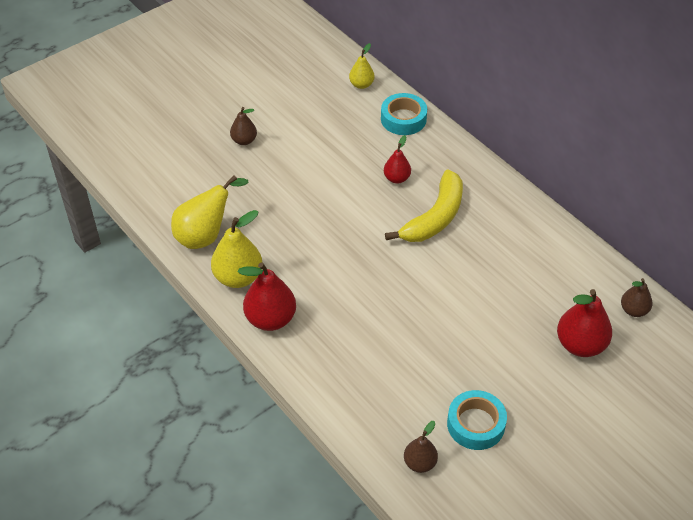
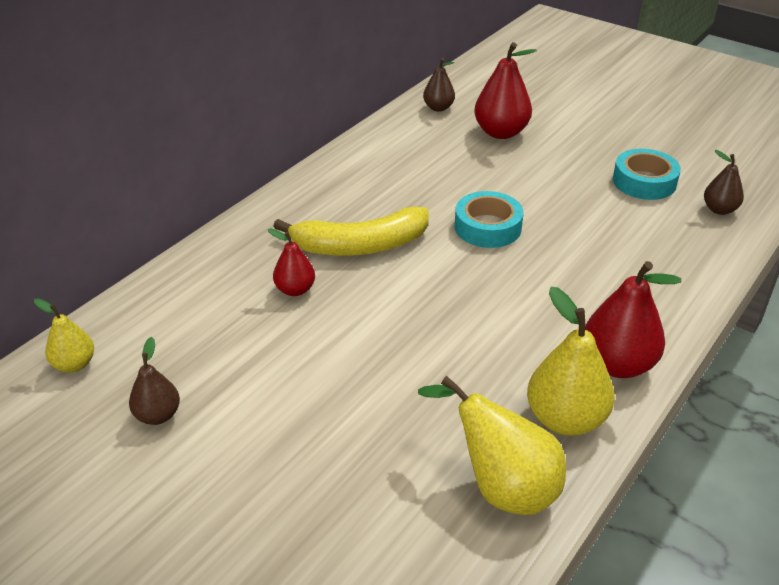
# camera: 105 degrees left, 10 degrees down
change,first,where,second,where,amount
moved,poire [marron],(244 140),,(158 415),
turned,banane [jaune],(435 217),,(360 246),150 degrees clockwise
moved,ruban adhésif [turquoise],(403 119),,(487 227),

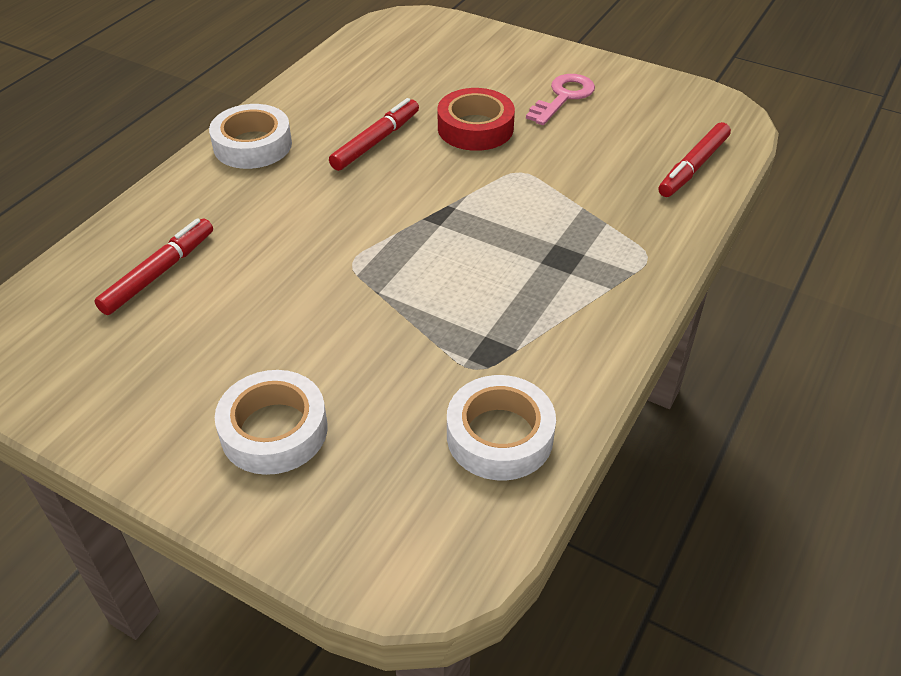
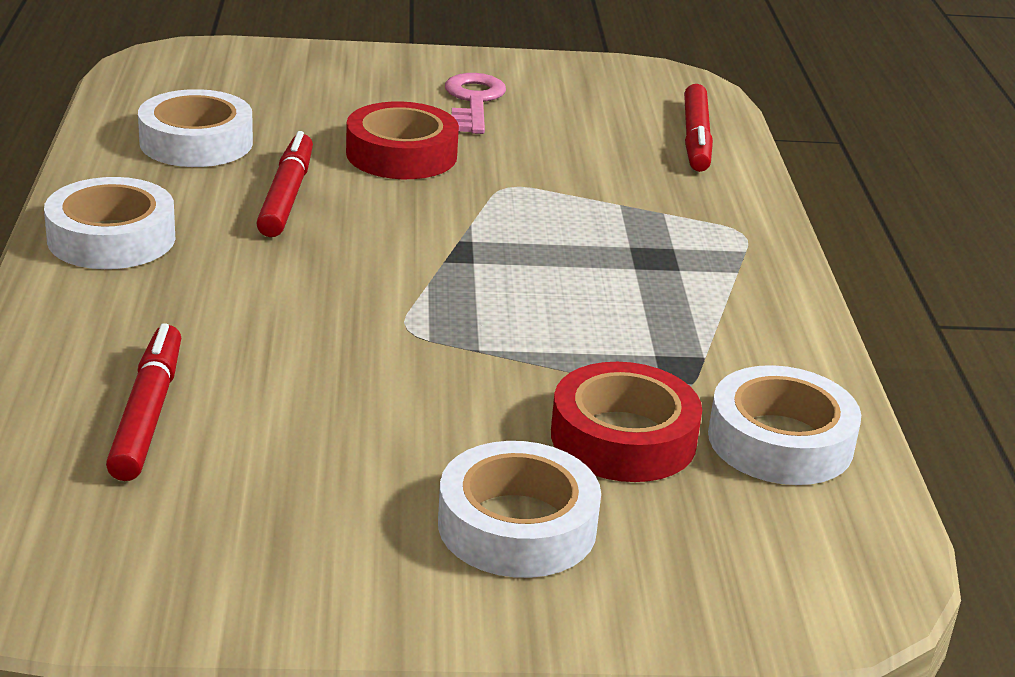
# camera: 35 degrees left, 15 degrees down
change,first,where,second,where,amount
added,,,ruban adhésif [blanc],(196 142),
added,,,ruban adhésif [rouge],(623 438),

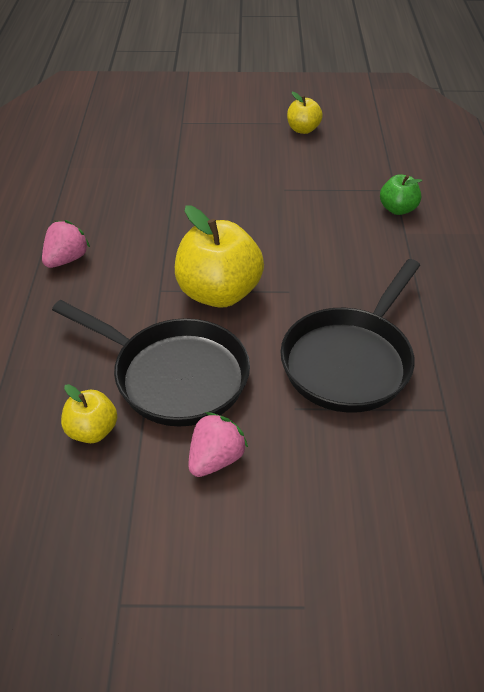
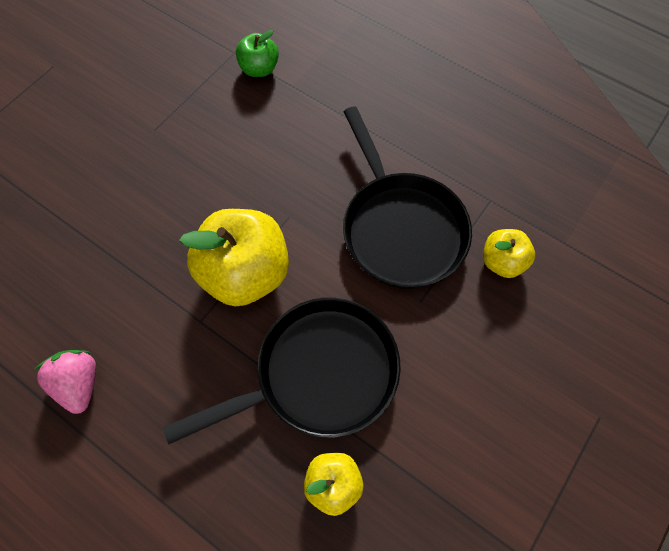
# camera: 55 degrees left, 20 degrees up
change,first,where,second,where,amount
moved,pomme [jaune],(303 129),,(502 262),
removed,fraise [rose],(215 459),,,

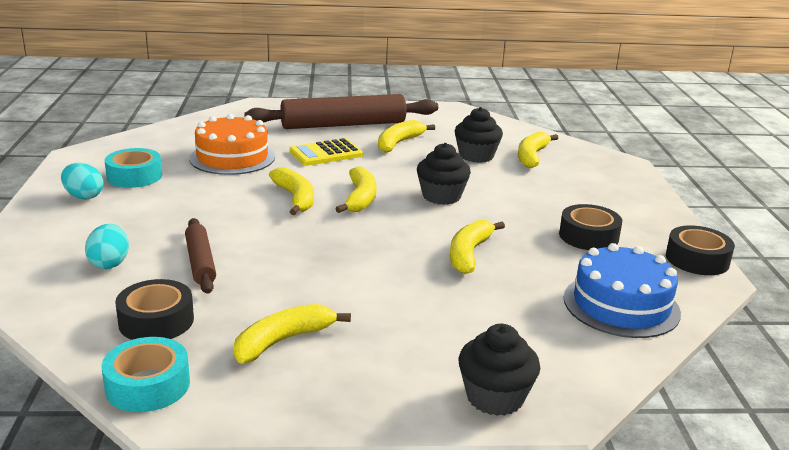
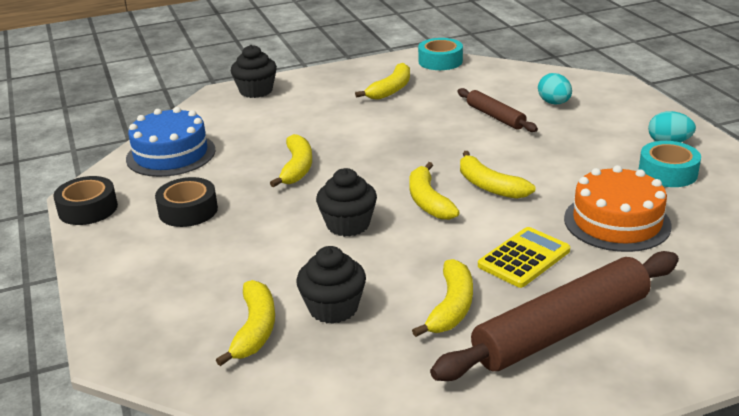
# camera: 165 degrees right, 5 degrees up
change,first,where,second,where,amount
removed,ruban adhésif [noir],(156 321),,,

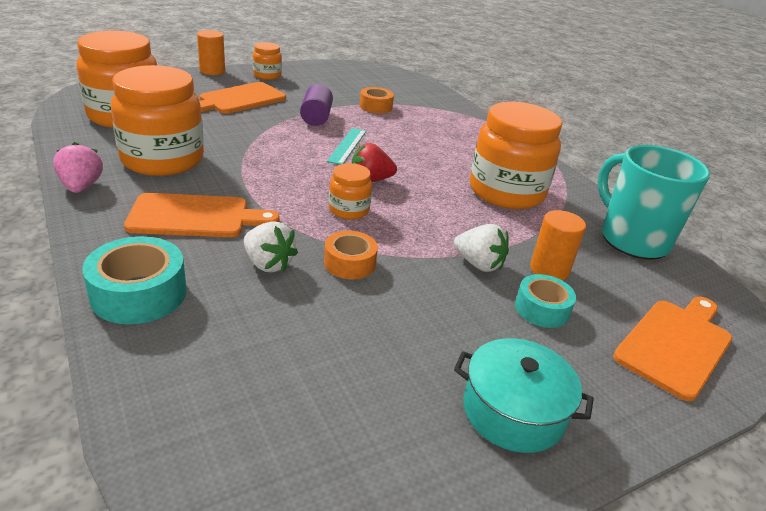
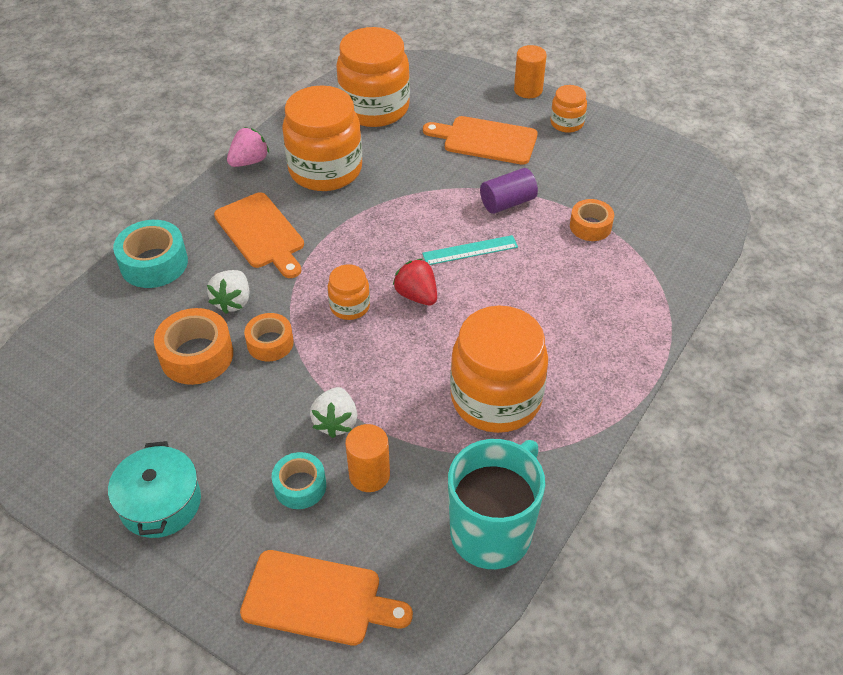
# camera: 65 degrees right, 15 degrees up
change,first,where,second,where,amount
added,,,ruban adhésif [orange],(197 355),

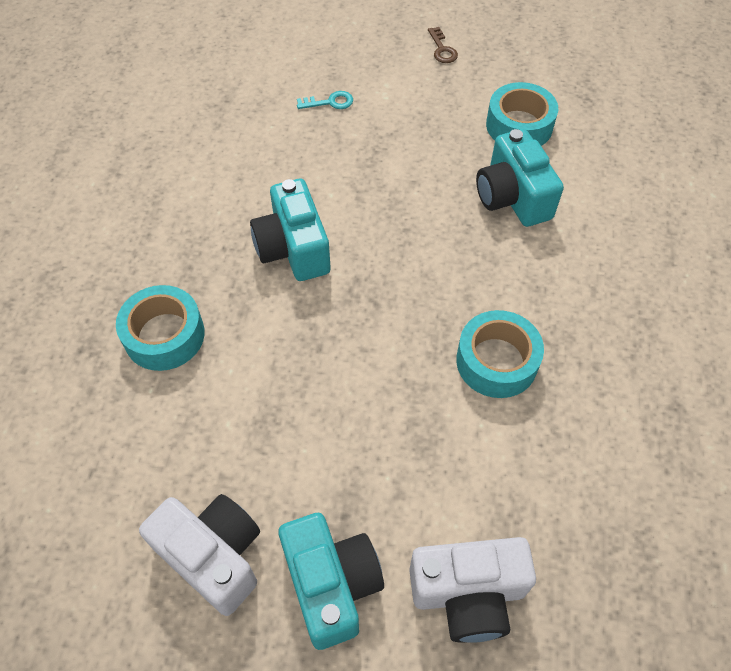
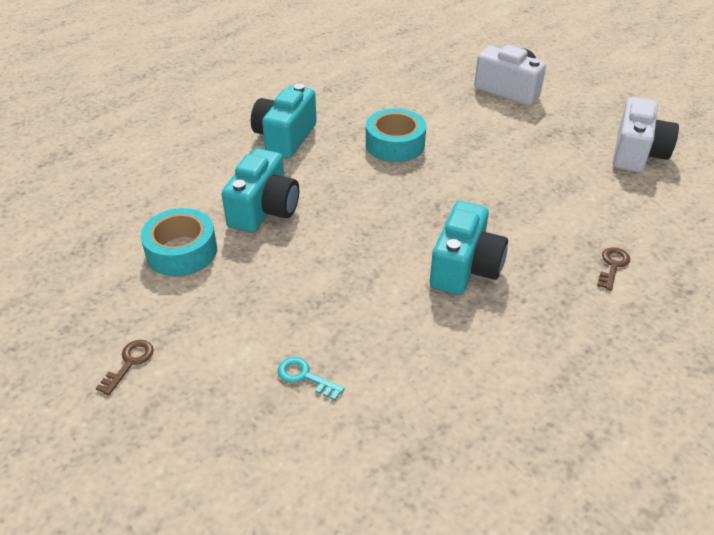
# camera: 140 degrees left, 15 degrees down
change,first,where,second,where,amount
moved,appareil photo [turquoise],(331 584),,(285 138),
replaced,ruban adhésif [turquoise],(164 335),clé [marron],(612 266),
turned,appareil photo [blanc],(213 556),,(637 153),150 degrees counterclockwise

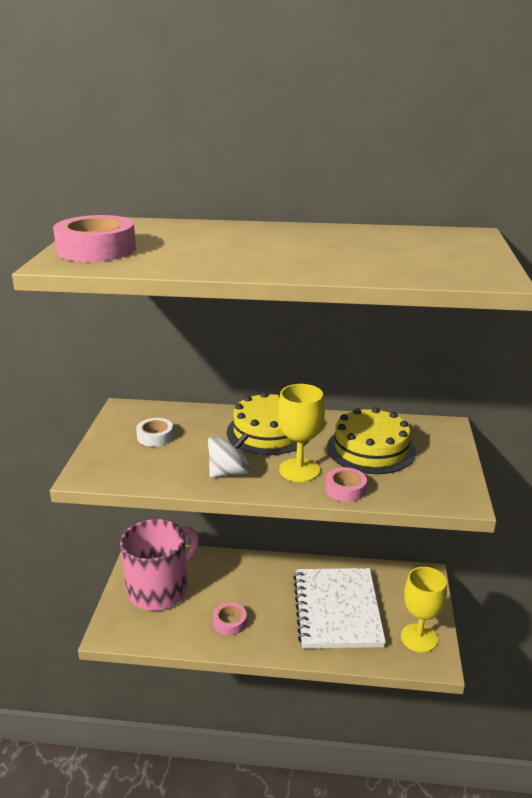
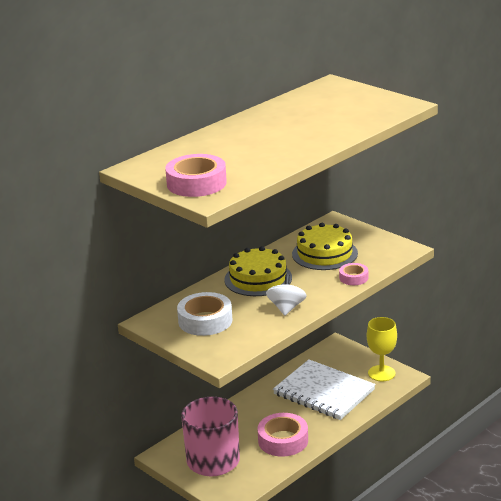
# camera: 50 degrees left, 0 degrees up
change,first,where,second,where,amount
resized,ruban adhésif [blanc],(155 436),,(205 320),x1.78
resized,ruban adhésif [rose],(229 622),,(283 440),x1.78
removed,verre à pied [jaune],(299 470),,,

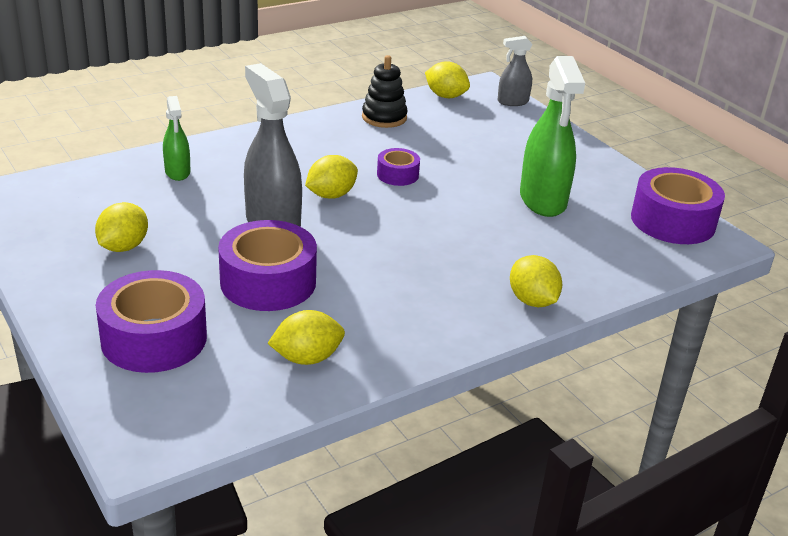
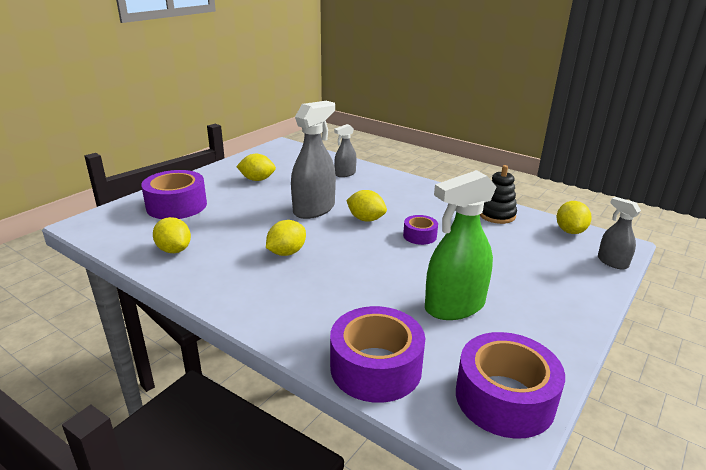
# camera: 70 degrees right, 5 degrees down
change,first,where,second,where,amount
moved,citron [jaune],(532 301),,(286 252),
moved,ruban adhésif [violet],(268 282),,(375 367),
recoloured,vaporisateur [vert],(177 172),vaporisateur [gris],(345 174),

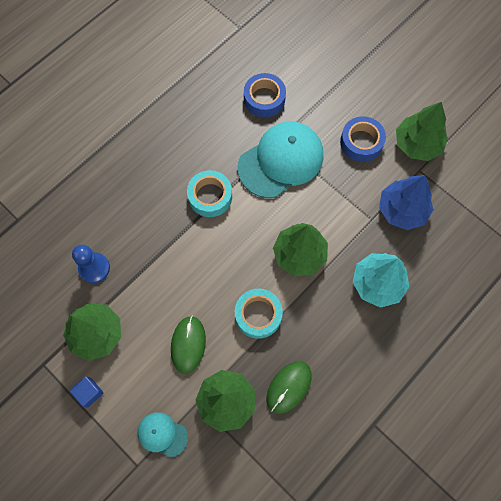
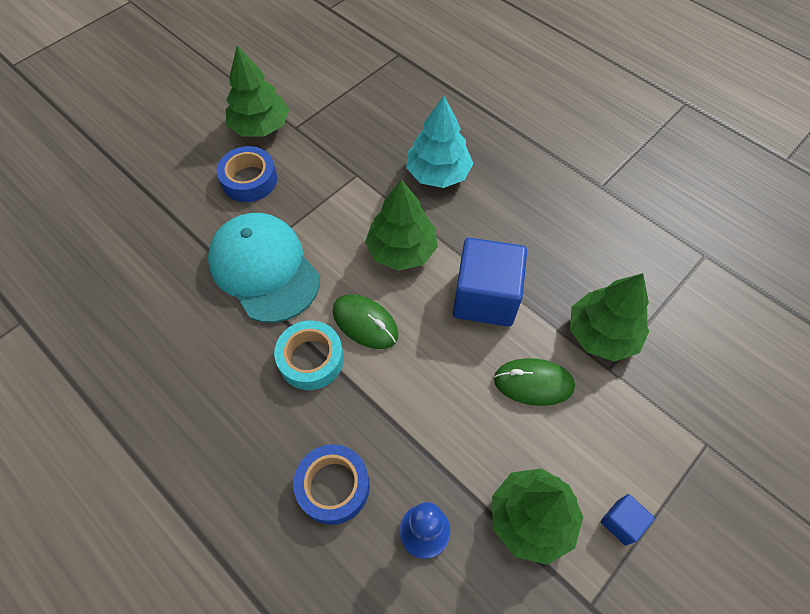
# camera: 90 degrees left, 10 degrees down
change,first,where,second,where,amount
moved,ruban adhésif [bleu],(264 99),,(333 486),
moved,souris [vert],(289 387),,(365 323),
replaced,ruban adhésif [turquoise],(258 315),cube [bleu],(485 297),
removed,casquette [turquoise],(162 434),,,
removed,arbre [bleu],(402 210),,,

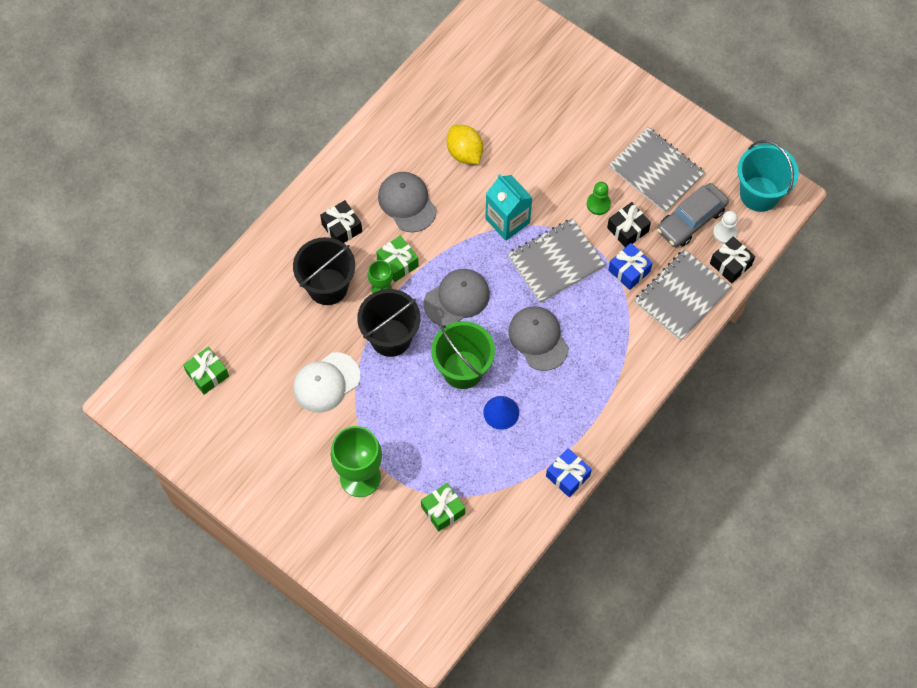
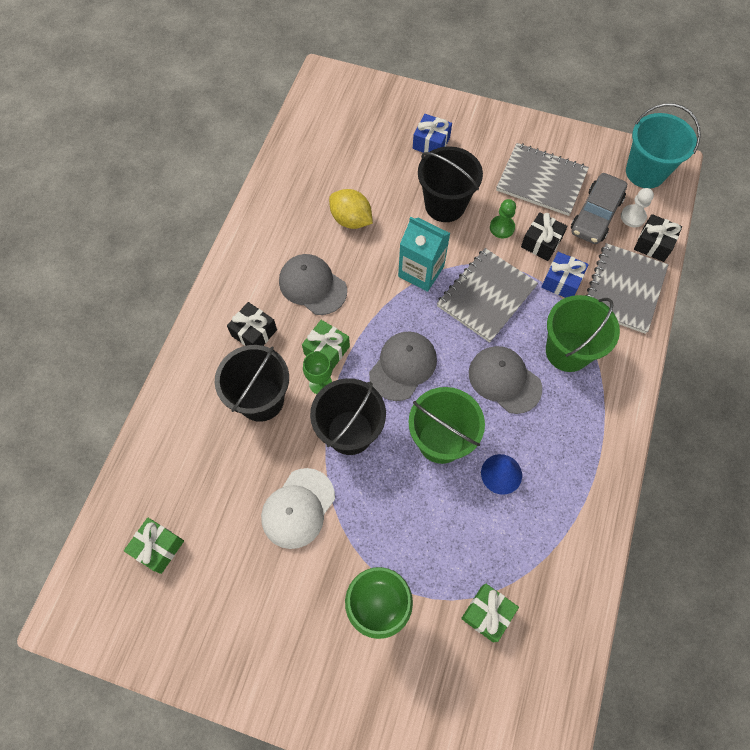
# camera: 20 degrees left, 0 degrees up
change,first,where,second,where,amount
moved,cadeau [bleu],(567 476),,(431 143),
added,,,seau [noir],(445 205),
added,,,seau [vert],(567 351),

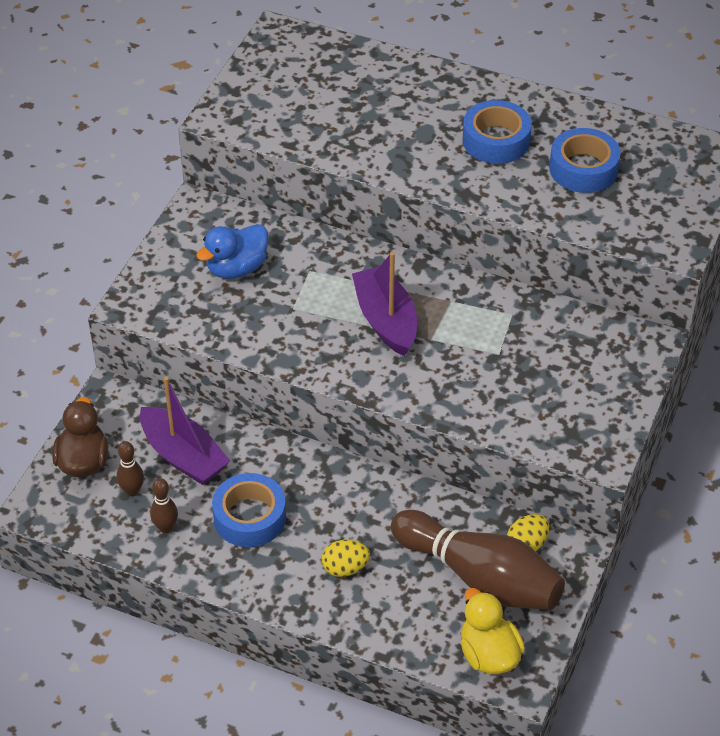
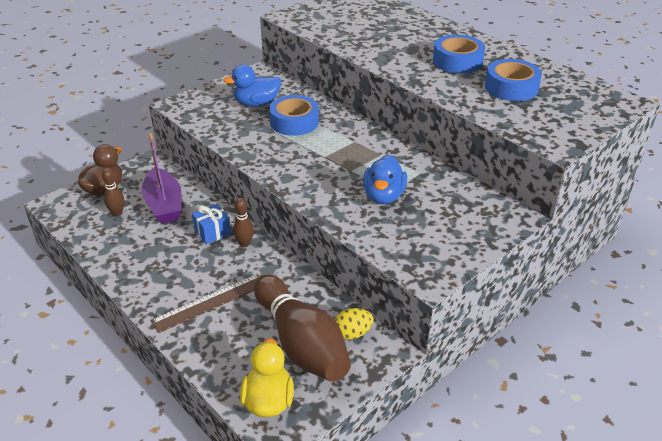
# camera: 25 degrees right, 10 degrees down
change,first,where,second,where,amount
replaced,œuf [jaune],(345 568),règle [marron],(210 302),
added,,,cadeau [bleu],(212 232),
moved,quille [marron],(166 527),,(244 244),
moved,ruban adhésif [bleu],(249 517),,(294 122),
added,,,canard [bleu],(383 196),
removed,bateau [violet],(386 320),,,

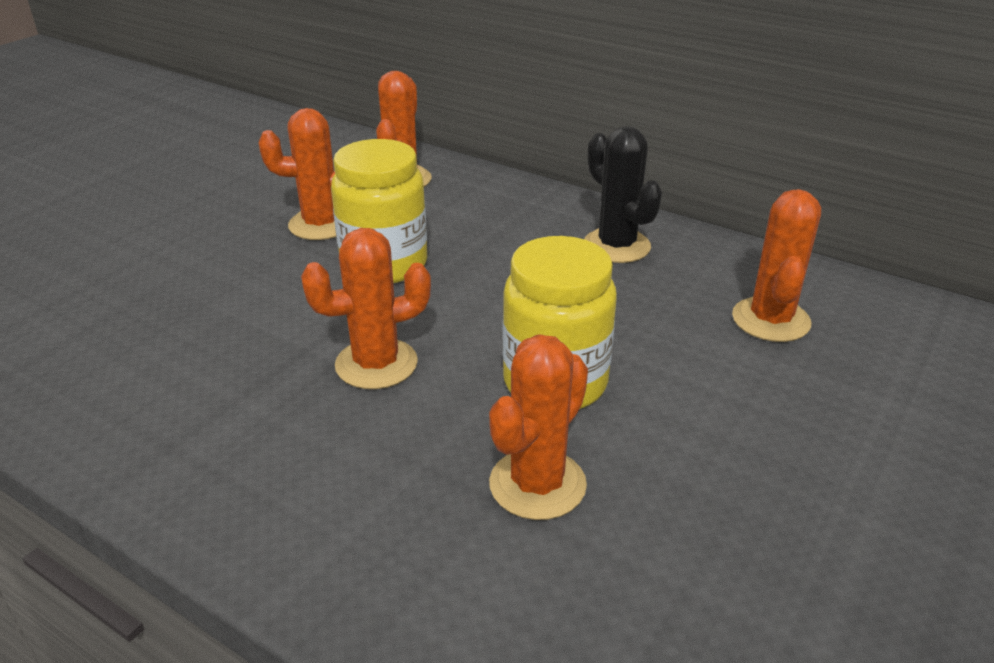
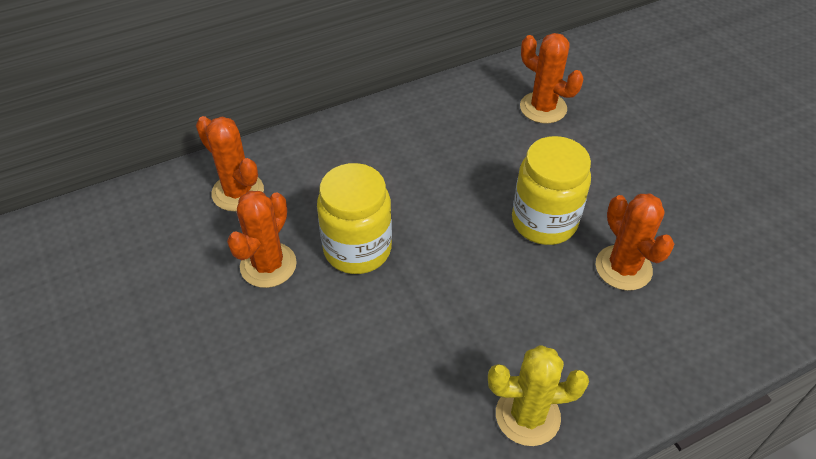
# camera: 60 degrees left, 15 degrees up
change,first,where,second,where,amount
added,,,cactus [jaune],(527 416),
removed,cactus [orange],(376 364),,,
removed,cactus [noir],(616 246),,,

